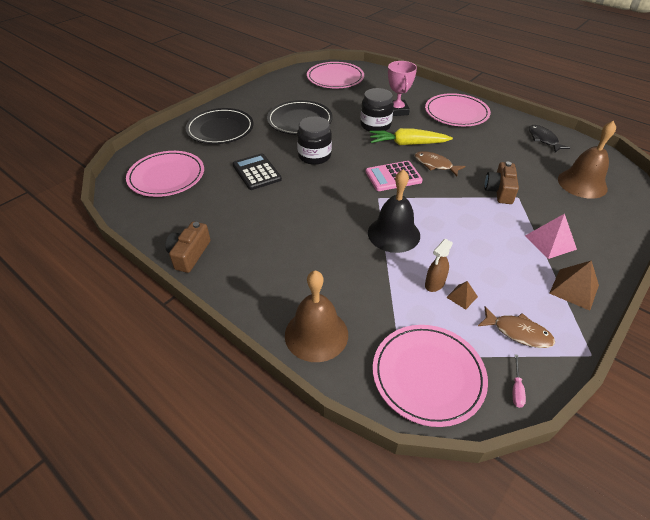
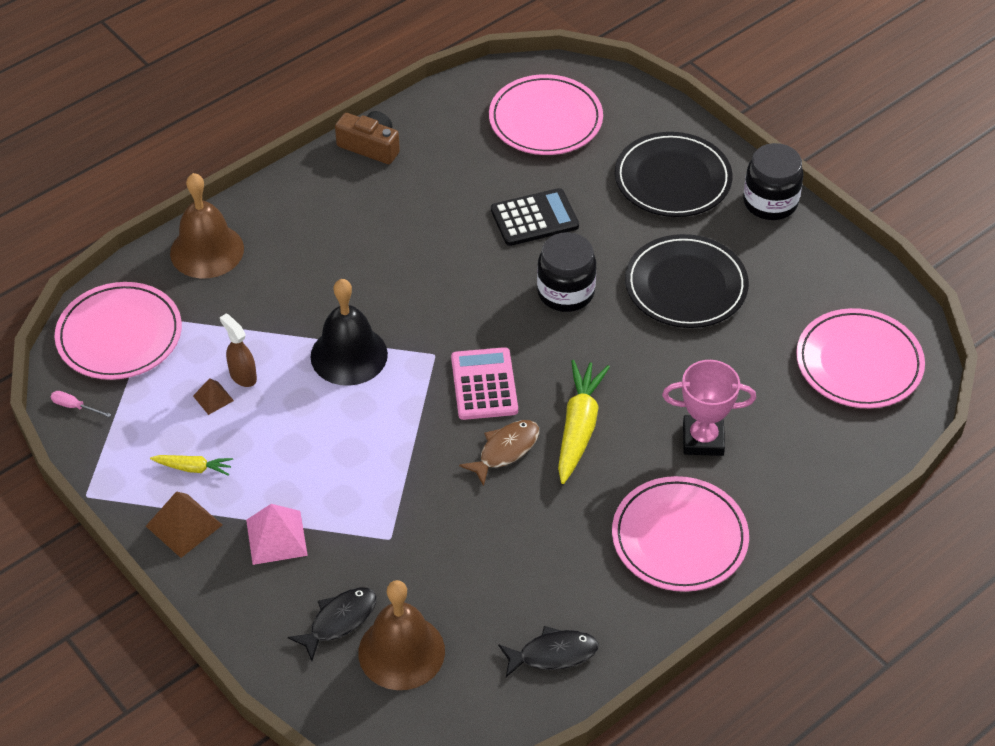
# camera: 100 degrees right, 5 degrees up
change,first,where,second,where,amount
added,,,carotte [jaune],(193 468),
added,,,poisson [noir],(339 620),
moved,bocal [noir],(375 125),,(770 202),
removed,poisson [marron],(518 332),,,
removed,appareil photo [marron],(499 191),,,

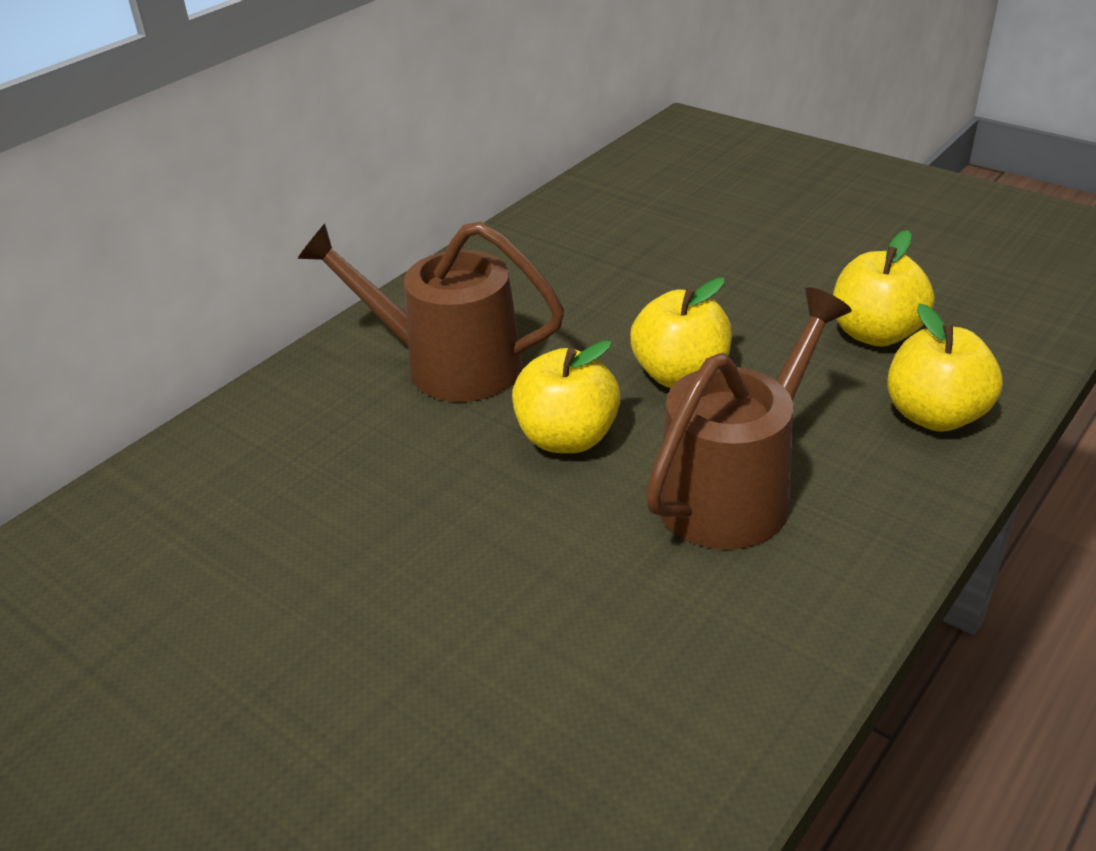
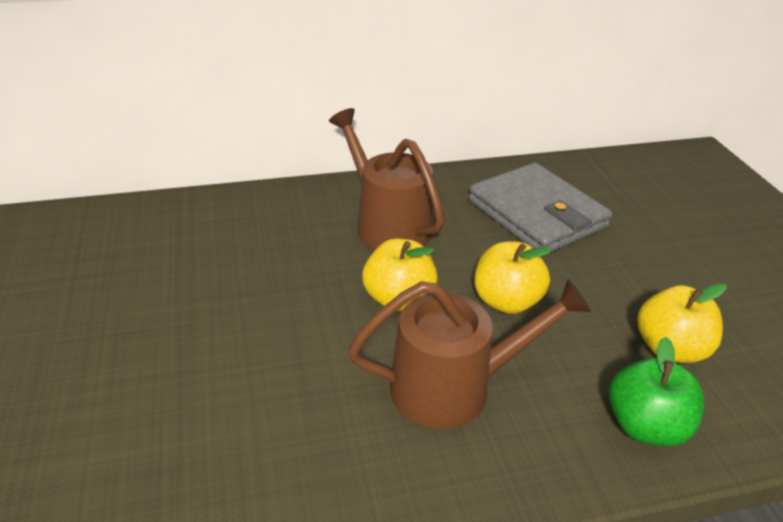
# camera: 35 degrees right, 0 degrees up
change,first,where,second,where,amount
added,,,portefeuille [gris],(537 214),
recoloured,pomme [jaune],(934 415),pomme [vert],(645 426),

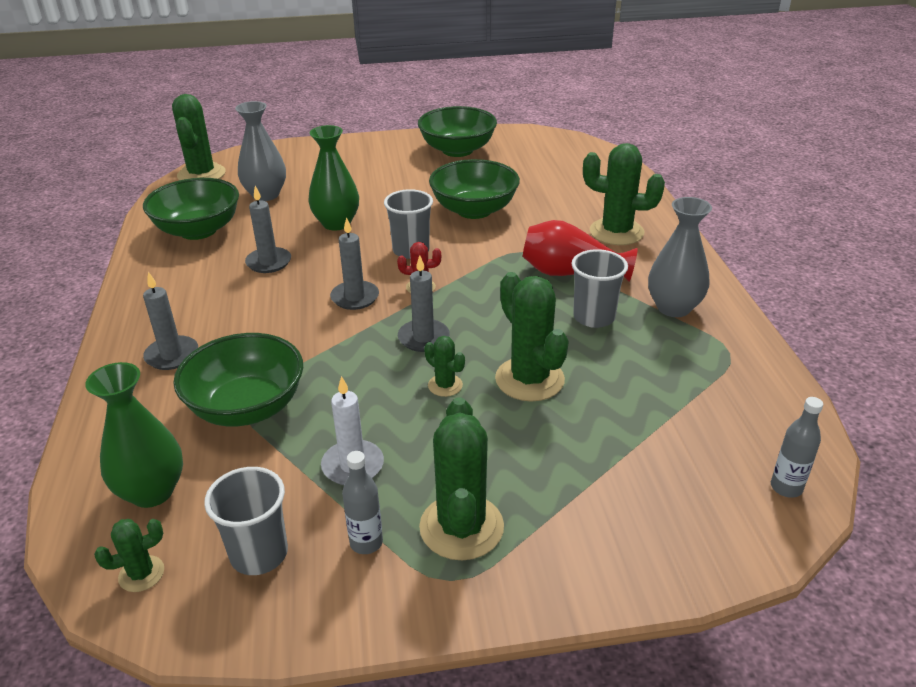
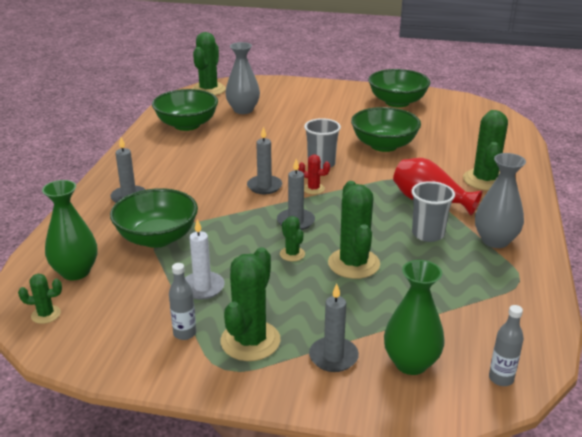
# camera: 20 degrees right, 5 degrees down
change,first,where,second,where,amount
moved,bougie [gris],(269 262),,(333 357),
moved,vase [vert],(336 223),,(411 363),
turned,cactus [vert],(616 232),,(484 180),60 degrees clockwise
removed,gobelet [gris],(259 554),,,

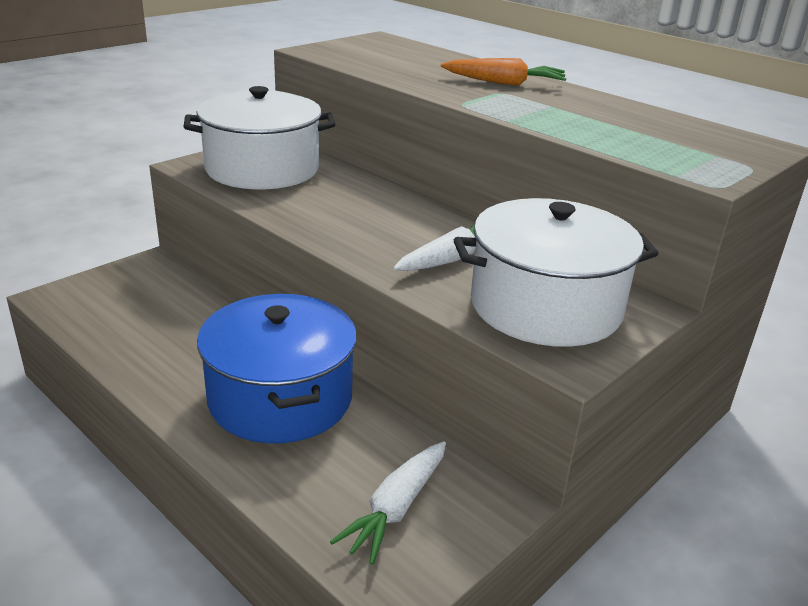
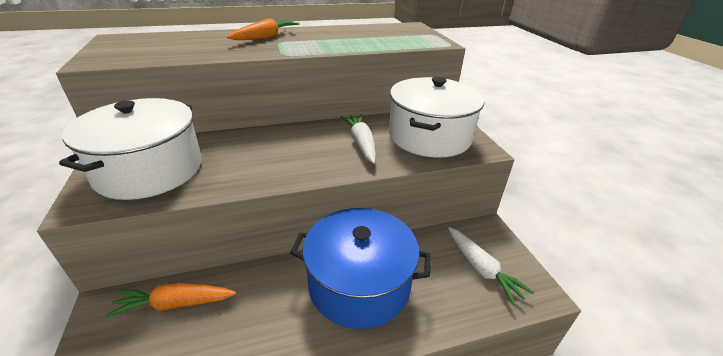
# camera: 60 degrees left, 5 degrees up
change,first,where,second,where,amount
added,,,carotte [orange],(175 304),

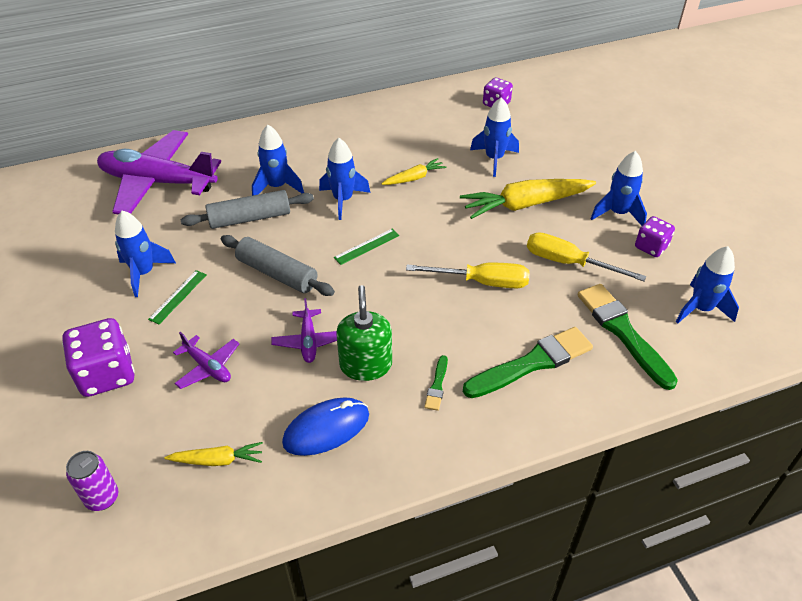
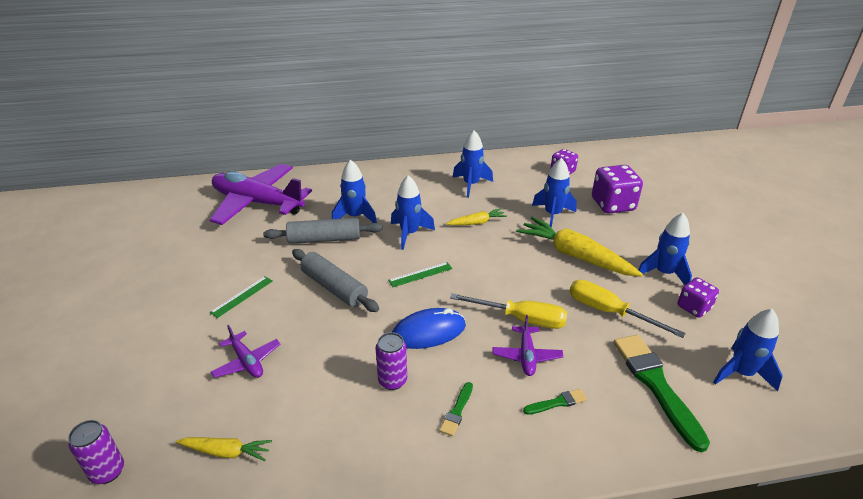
# camera: 10 degrees right, 10 degrees down
change,first,where,second,where,amount
replaced,distributeur de savon [vert],(365 365),canette [violet],(392 381),
moved,souris [bleu],(326 429),,(428 332),
moved,fusée [bleu],(144 273),,(471 185),
moved,avion [violet],(308 341),,(526 356),
turned,carotte [jaune],(525 204),,(575 256),45 degrees clockwise
resized,pinceau [vert],(532 363),,(557 402),x0.46
moved,dé [violet],(107 374),,(613 205),

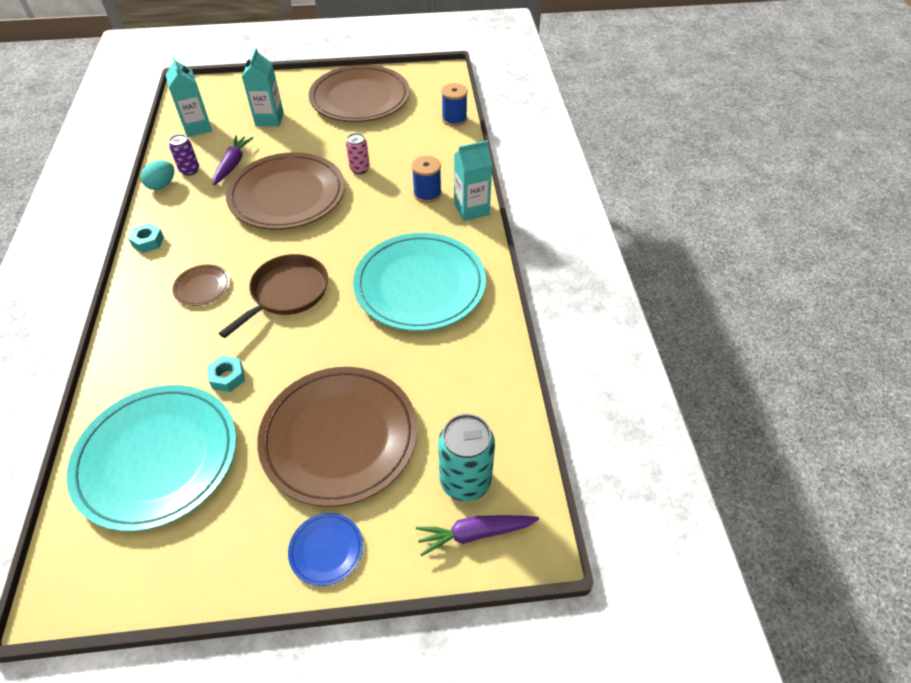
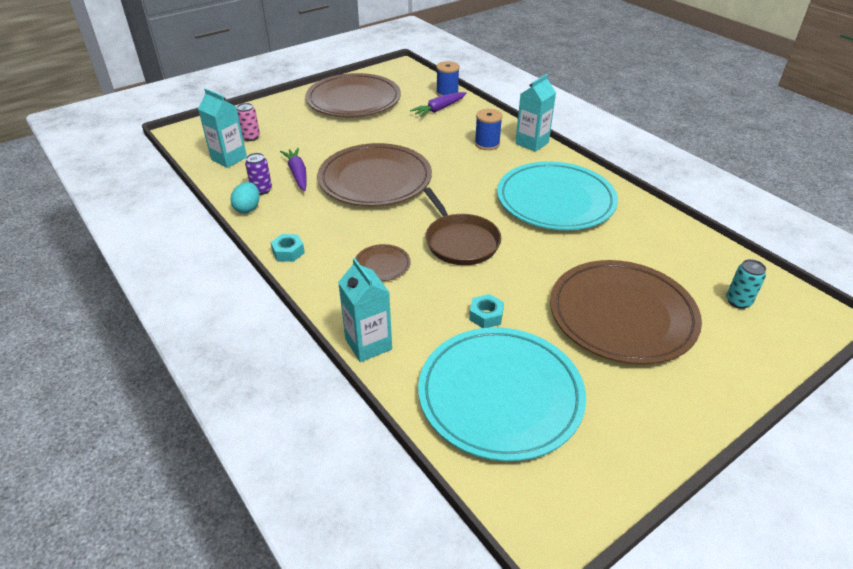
# camera: 30 degrees left, 10 degrees down
change,first,where,second,where,amount
moved,canette [rose],(360 169),,(251 137),
moved,brique de lait [turquoise],(269 119),,(368 344),
moved,carotte [violet],(475 534),,(439 109),
turned,poêle [marron],(287 292),,(460 242),150 degrees clockwise
resized,canette [turquoise],(465 481),,(738 301),x0.57
removed,assiette [bleu],(326 550),,,

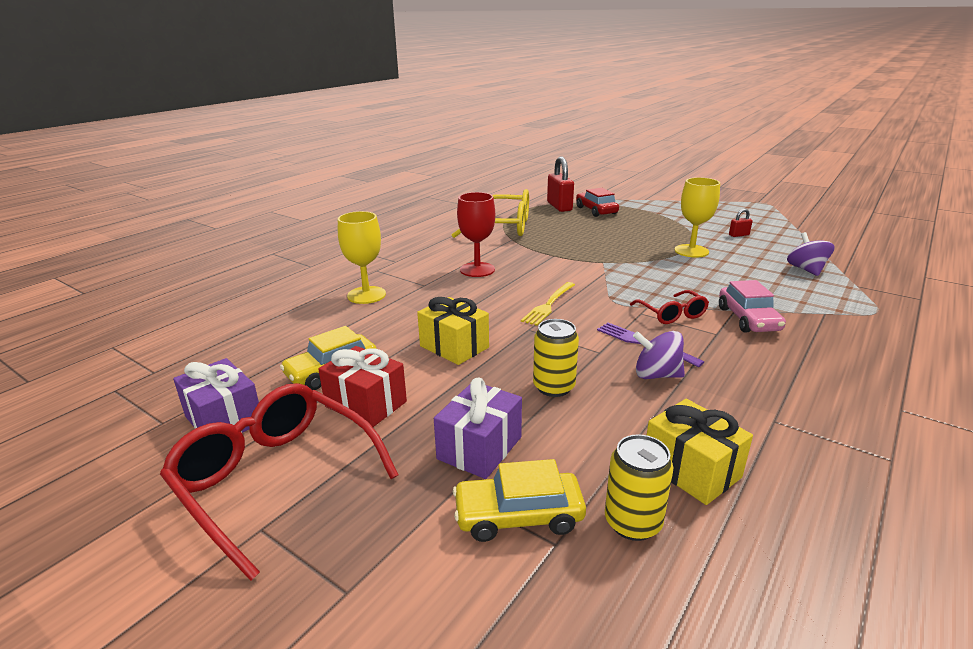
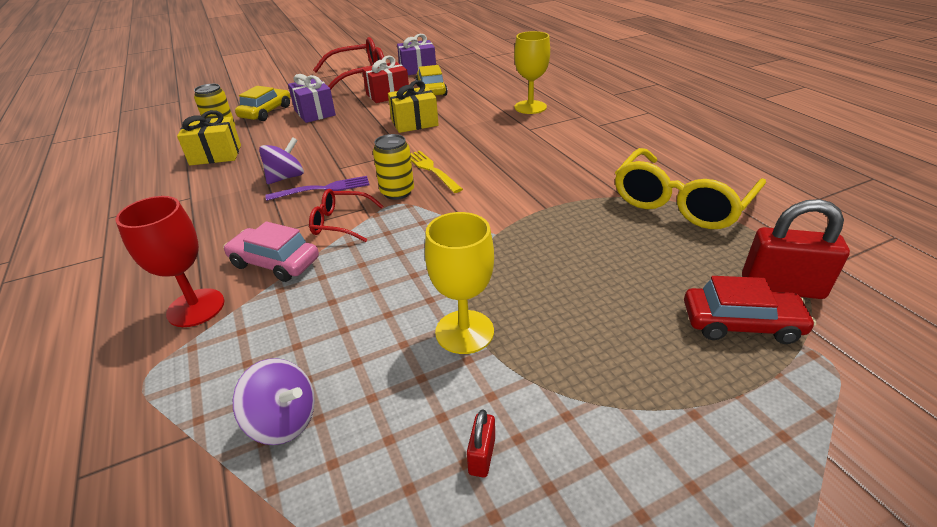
# camera: 120 degrees right, 10 degrees up
change,first,where,second,where,amount
moved,verre à pied [rouge],(477 270),,(196 308),
moved,canette [jaune],(554 387),,(397 192),

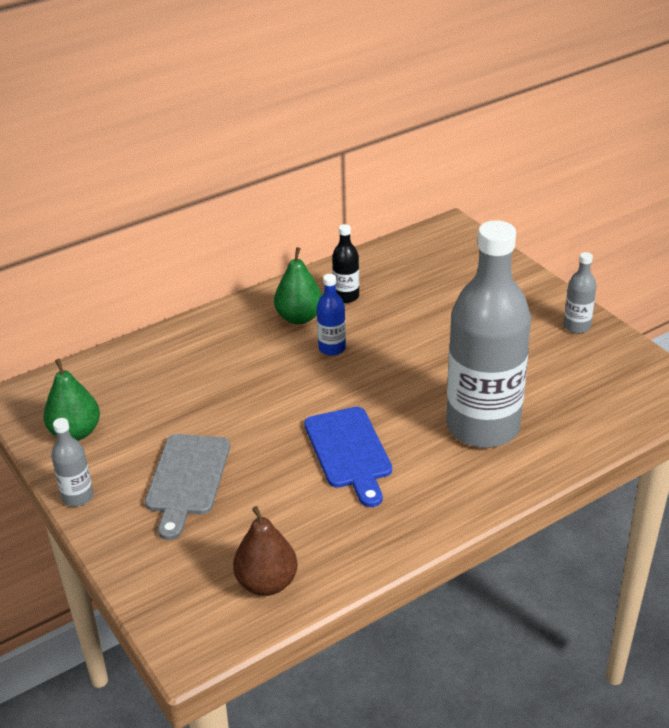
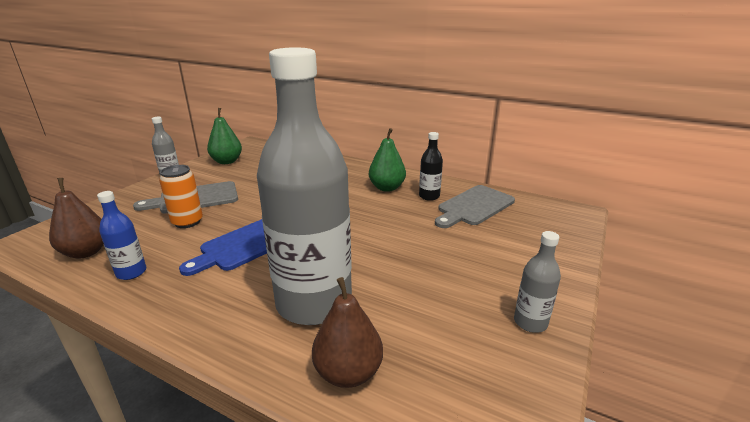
# camera: 60 degrees right, 10 degrees down
change,first,where,second,where,amount
moved,bouteille [bleu],(332 348),,(131 272),
added,,,canette [orange],(187 222),
added,,,poire [marron],(348 373),
added,,,planche à découper [gris],(474 206),

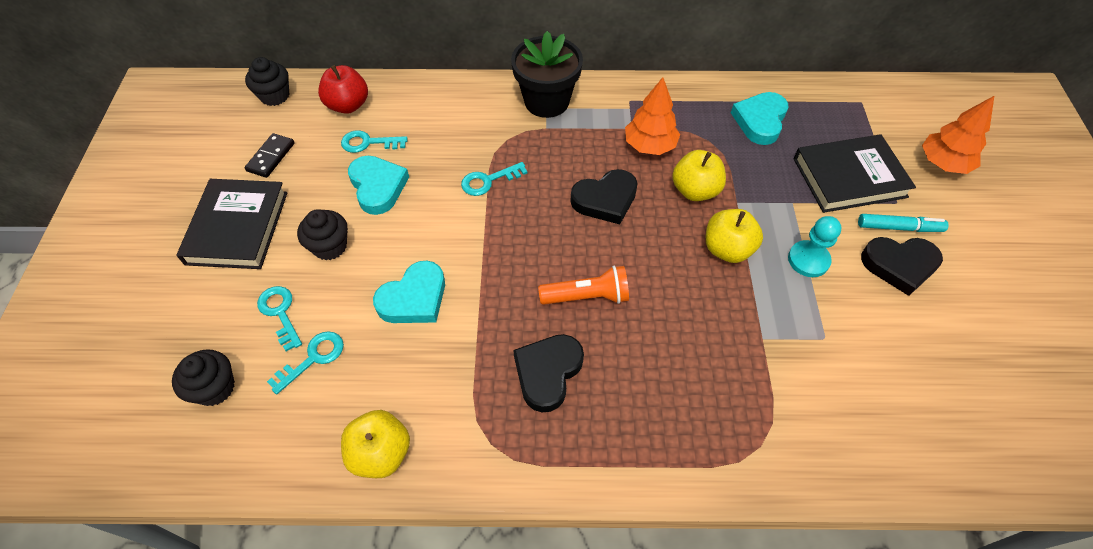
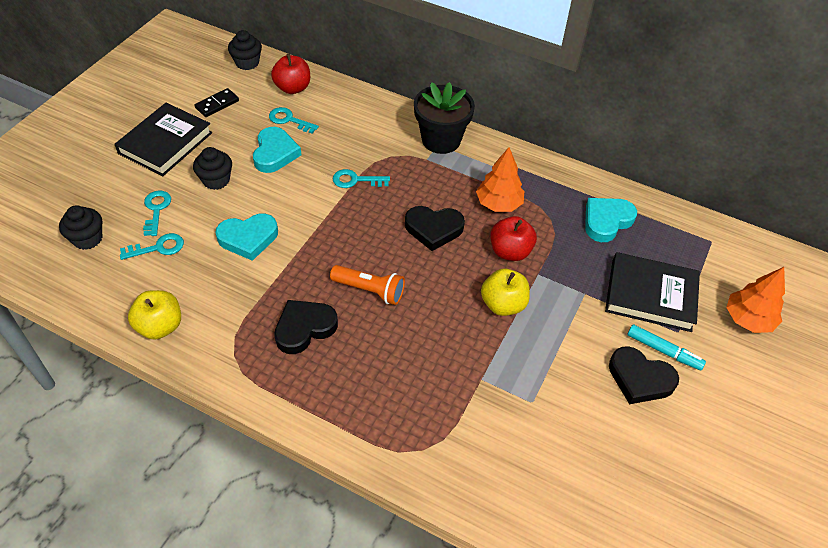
# camera: 25 degrees right, 5 degrees down
change,first,where,second,where,amount
recoloured,pomme [jaune],(695 190),pomme [rouge],(510 251),
removed,pion [turquoise],(808 260),,,

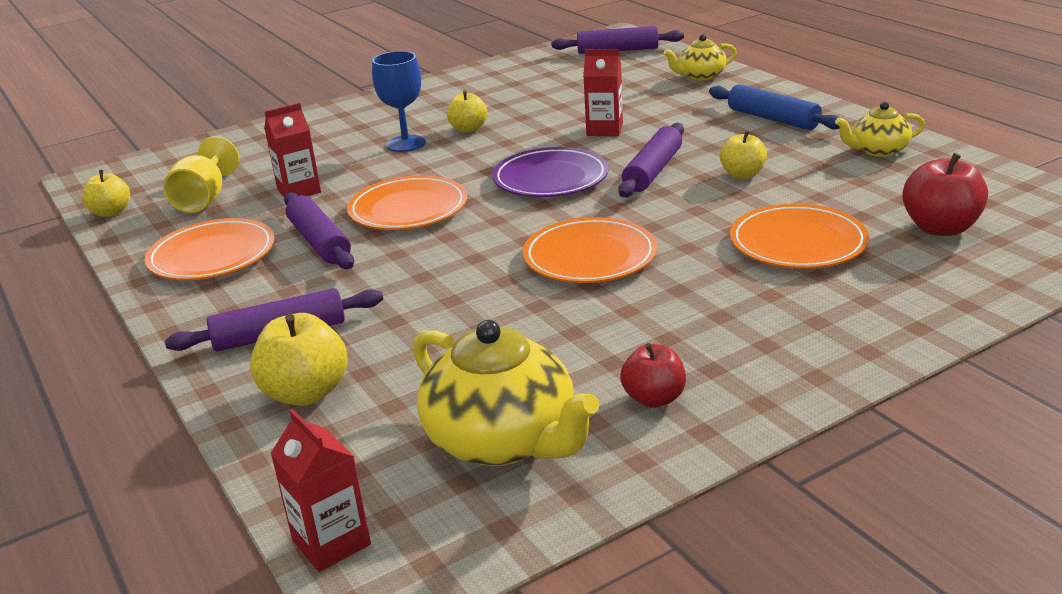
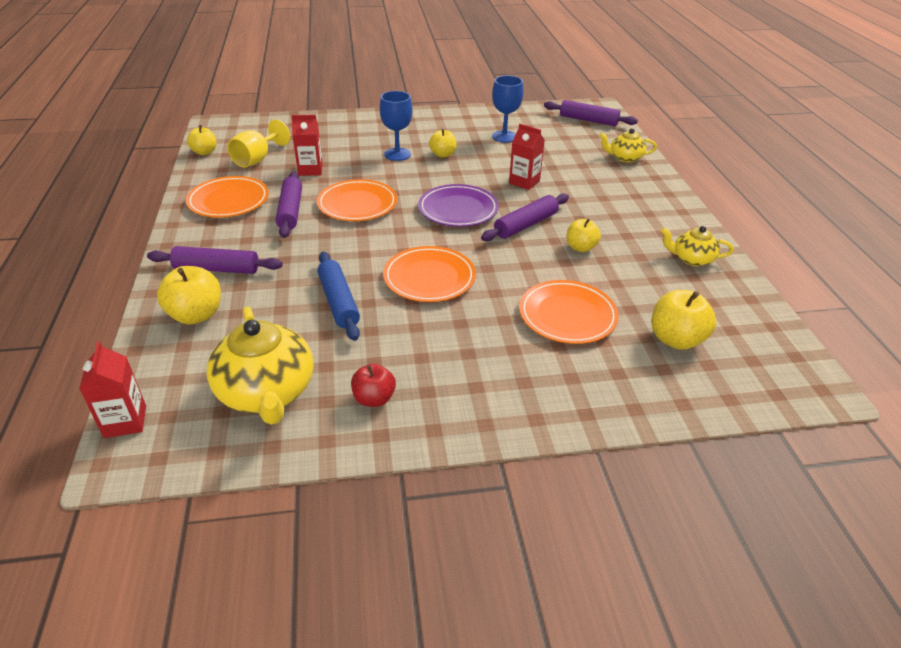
# camera: 20 degrees right, 10 degrees up
change,first,where,second,where,amount
moved,rouleau à pâtisserie [bleu],(773 119),,(338 302),
added,,,verre à pied [bleu],(504 136),
recoloured,pomme [rouge],(940 228),pomme [jaune],(676 339),

